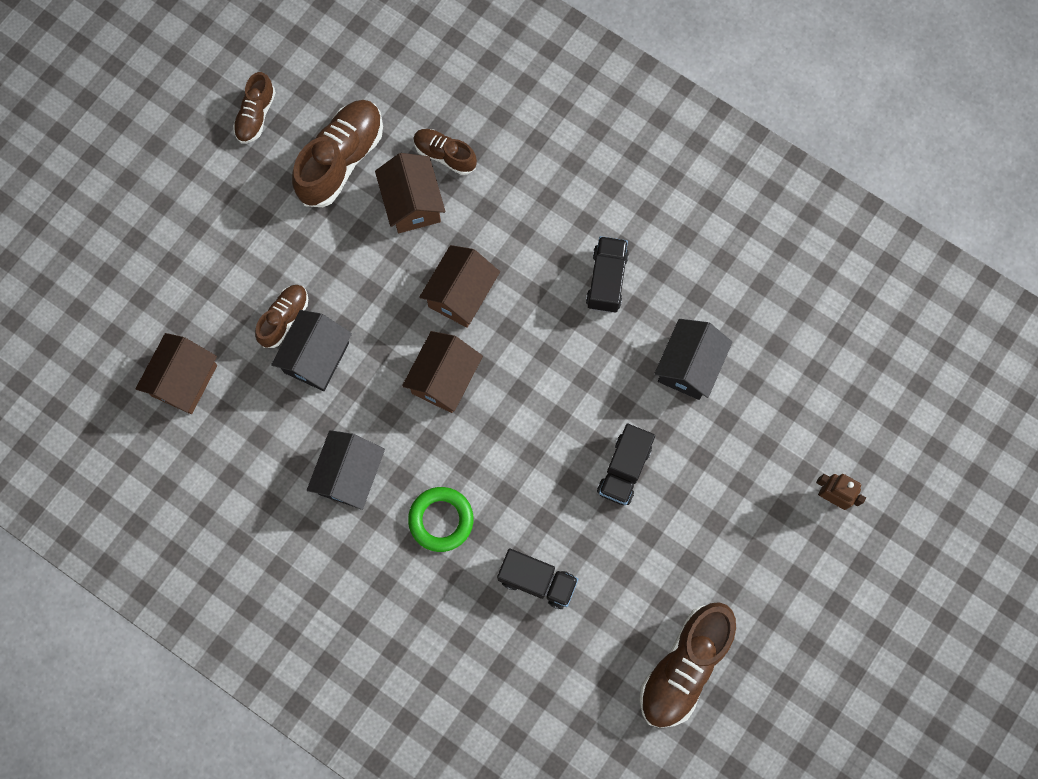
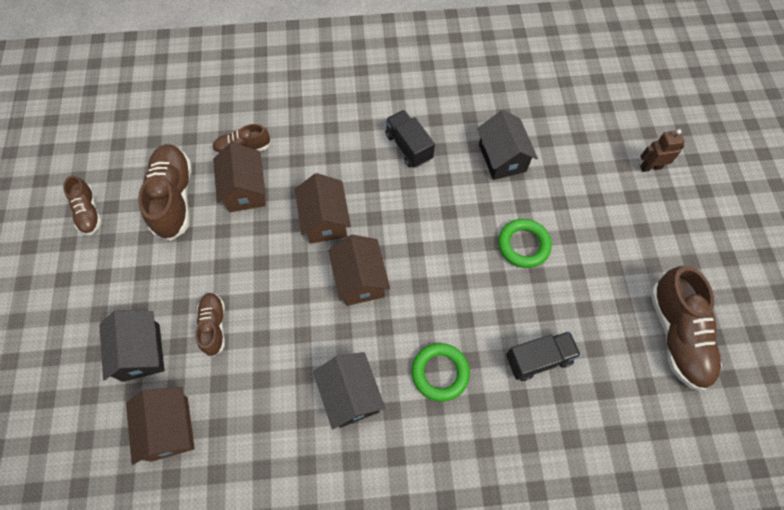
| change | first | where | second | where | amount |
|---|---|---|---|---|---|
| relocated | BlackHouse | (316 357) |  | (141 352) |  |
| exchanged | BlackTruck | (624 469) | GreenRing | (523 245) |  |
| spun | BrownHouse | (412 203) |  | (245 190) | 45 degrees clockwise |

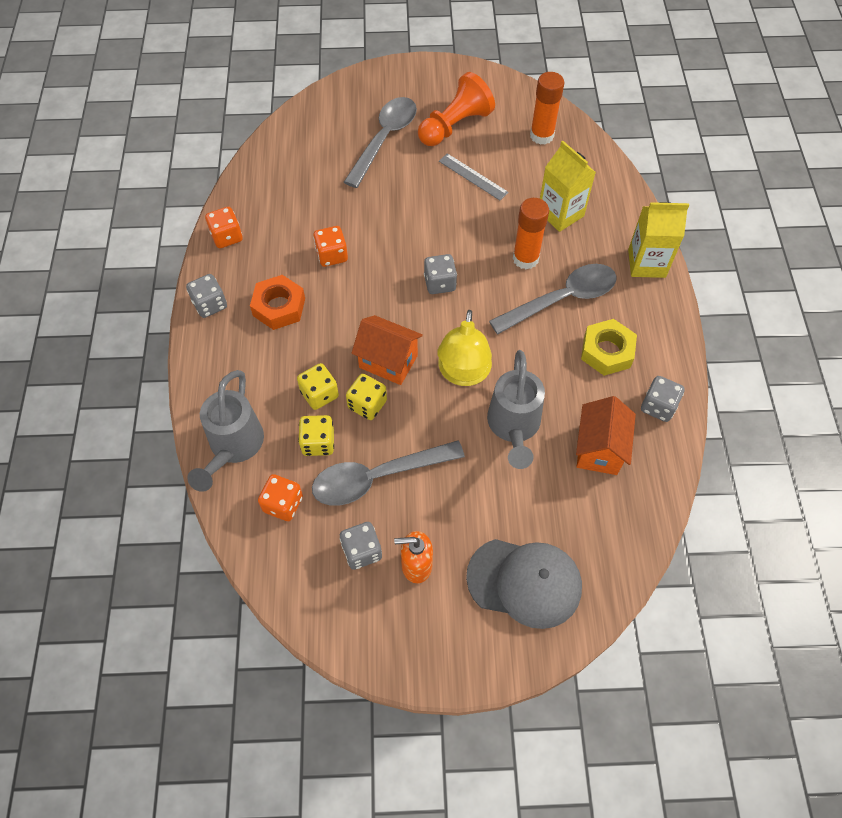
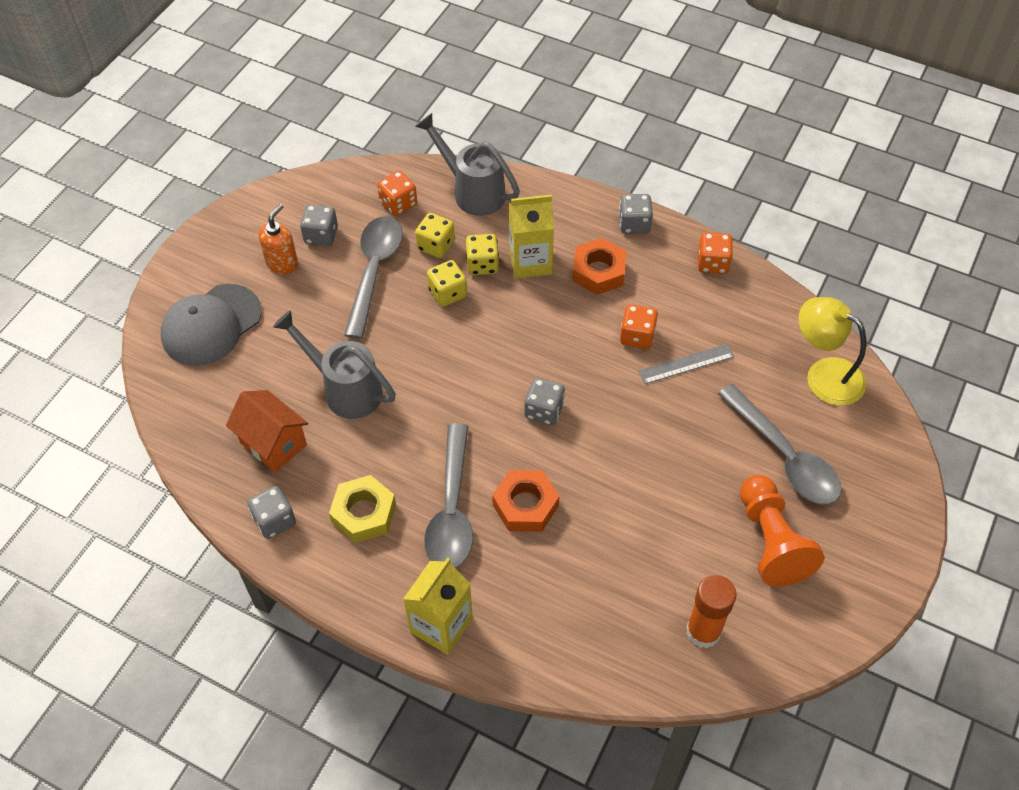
| change | first | where | second | where | amount |
|---|---|---|---|---|---|
| missing | OrangeHouse | (388 361) |  |  |  |
| relocated | YellowLamp | (463 374) |  | (824 375) |  |
| relocated | GreyRuler | (473 176) |  | (686 364) |  |
| relocated | YellowCarton | (560 214) |  | (530 262) |  |
| exchanged | OrangeGlueStick | (525 259) | OrangeNut | (525 505) |  |

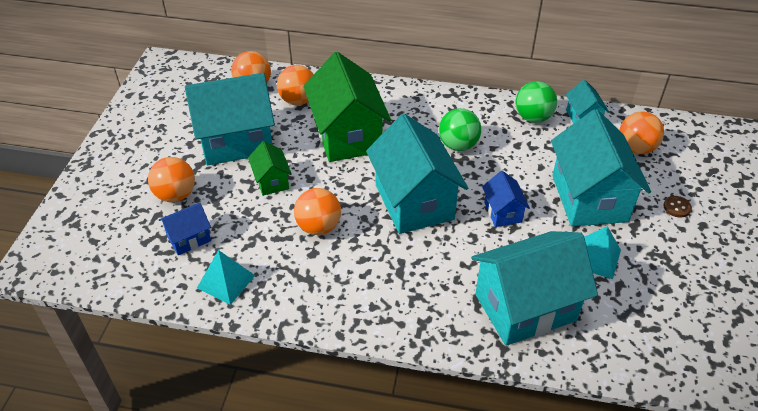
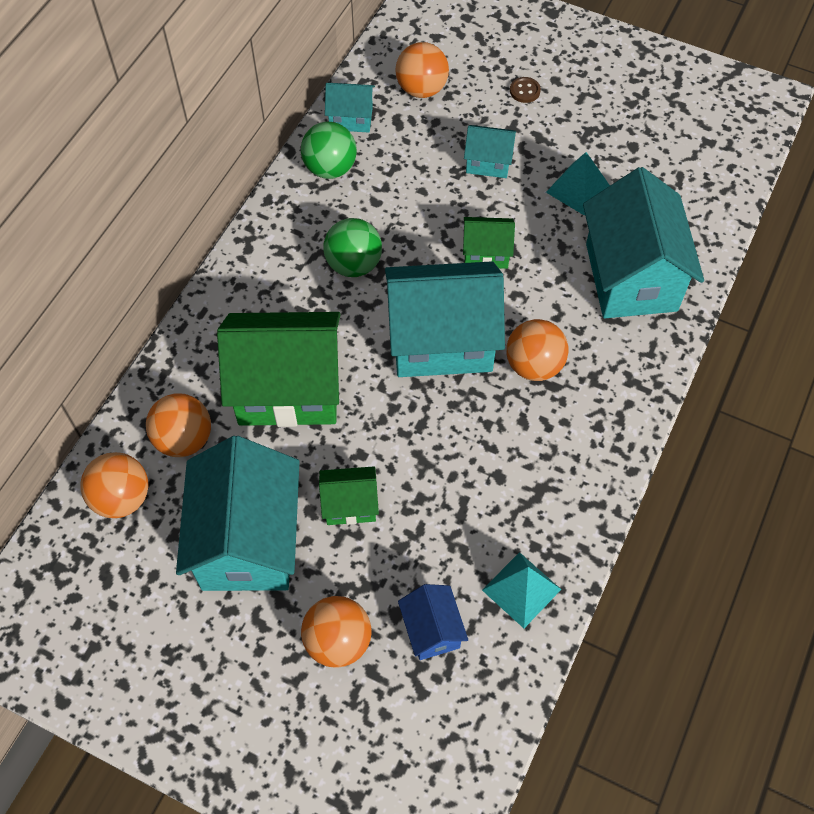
| change | first | where | second | where | amount |
|---|---|---|---|---|---|
| relocated | OrangeBall | (318 227) |  | (534 365) |  |
| colour | BlueHouse | (502 212) | GreenHouse | (486 253) |  |
| size | TurquoiseHouse | (589 198) |  | (488 162) | x0.48 |

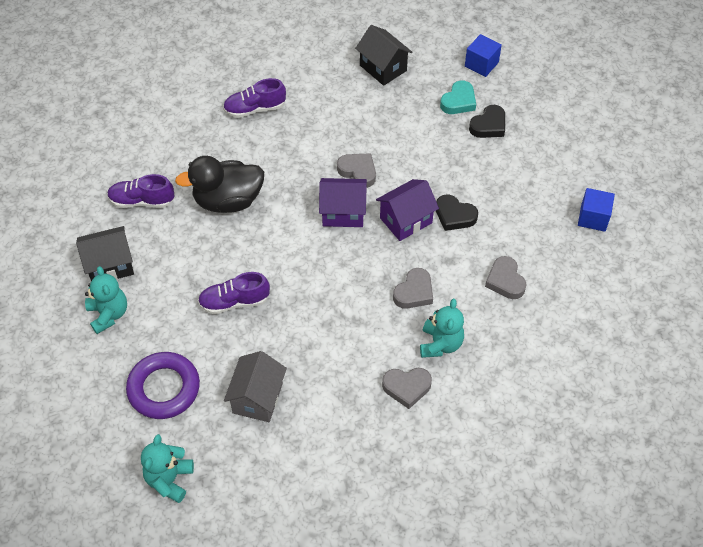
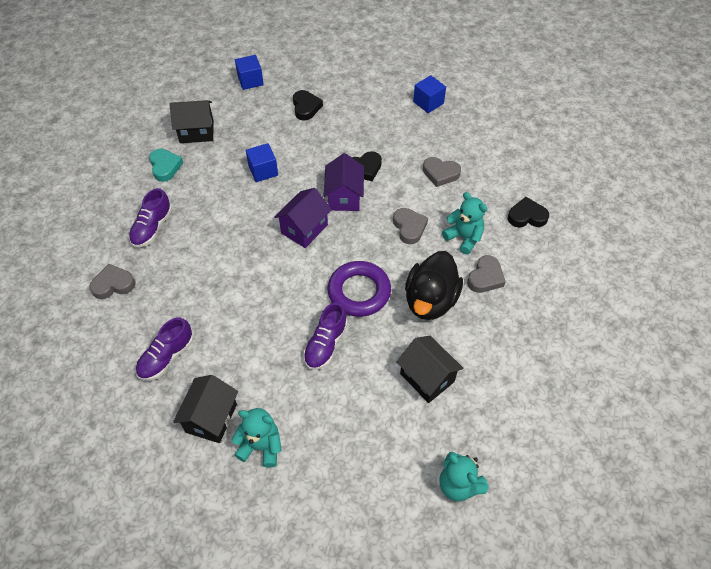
| change | first | where | second | where | amount |
|---|---|---|---|---|---|
| appeared |  |  | BlueCube | (263 171) |  |
| appeared |  |  | BlackHeart | (527 216) |  |
| relocated | PurpleRing | (164 388) |  | (359 292) |  |
| relocated | BlackDuck | (228 201) |  | (430 300) |  |
| relocated | GreyHeart | (358 171) |  | (113 284) |  |
| relocated | TurquoiseHeart | (458 101) |  | (165 167) |  |
| colour | GreyHouse | (257 398) | BlackHouse | (427 378) |  |

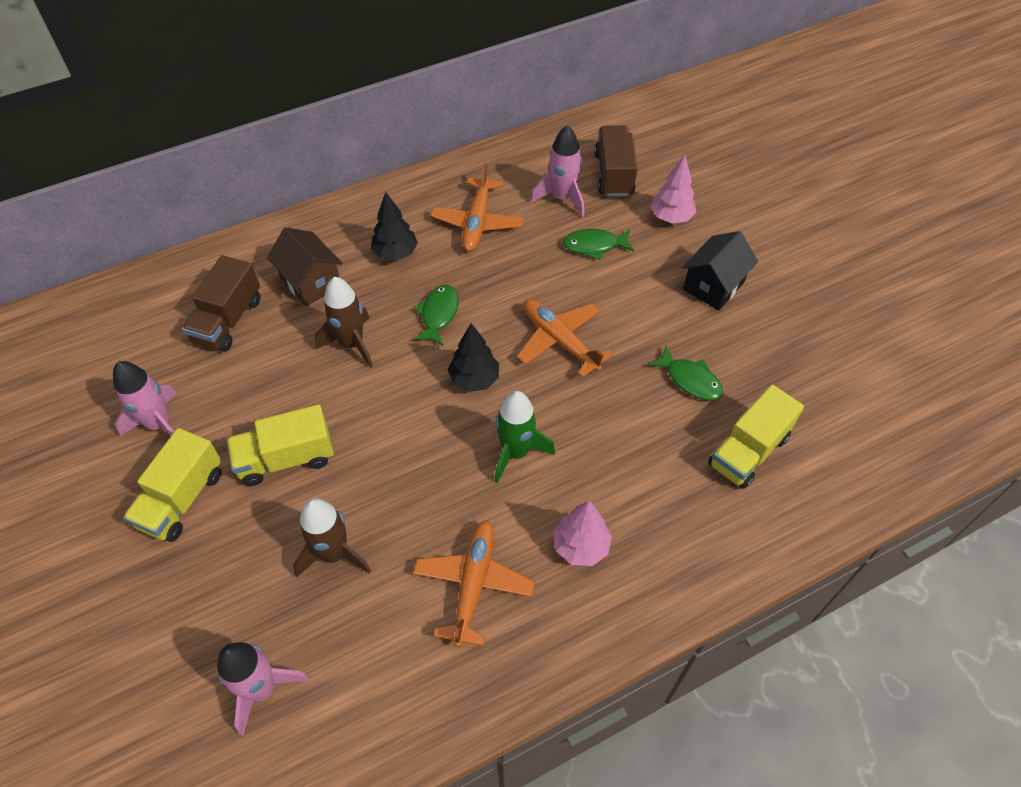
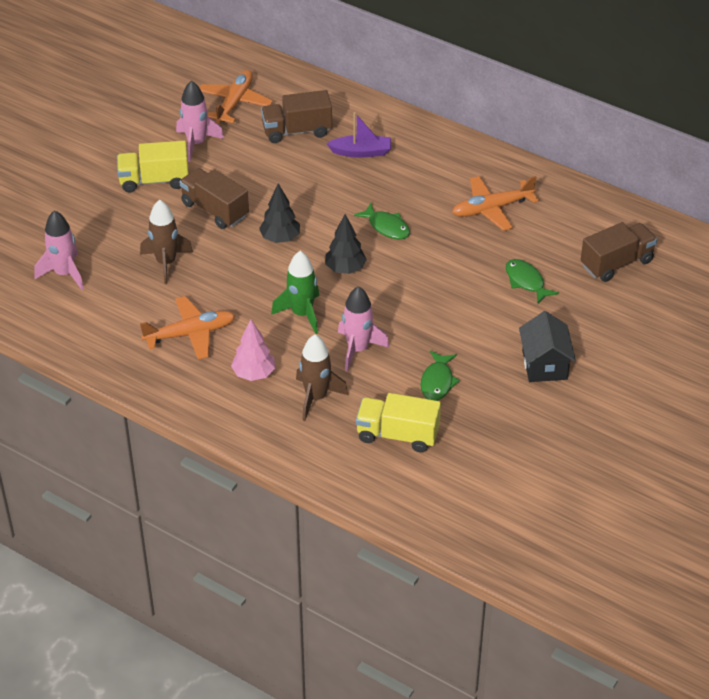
| change | first | where | second | where | amount |
|---|---|---|---|---|---|
| missing | PinkTree | (671 217) |  |  |  |
| relocated | BrownRocket | (351 344) |  | (316 397) |  |
| relocated | BlackTree | (395 253) |  | (280 238) |  |
| relocated | OrangePlane | (560 340) |  | (235 103) |  |
| relocated | PinkRocket | (562 198) |  | (358 349) |  |
| exchanged | BrownHouse | (311 282) | PurpleBoat | (361 152) |  |
| colour | YellowTruck | (286 458) | BrownTruck | (215 210) |  |
| spun | GreenFish | (438 314) |  | (386 227) | 60 degrees clockwise |
| spun | BlackHouse | (713 286) |  | (544 364) | 75 degrees clockwise |

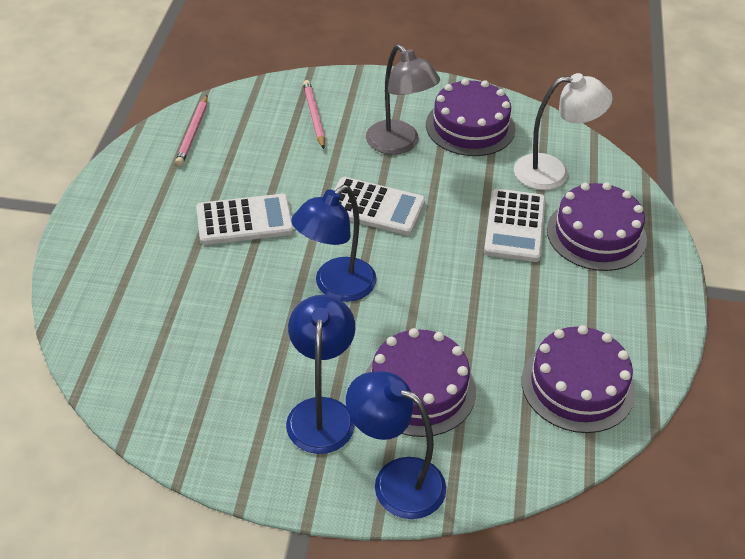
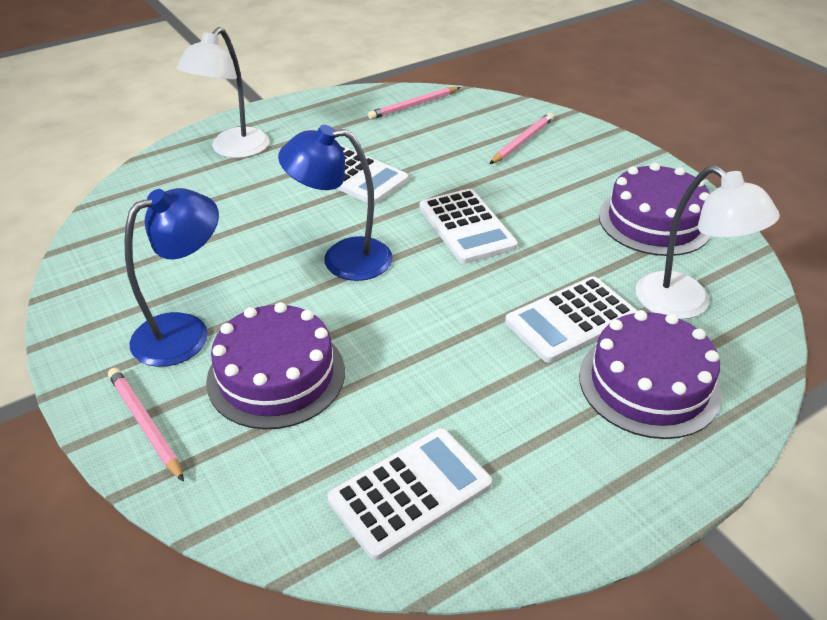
| change | first | where | second | where | amount |
|---|---|---|---|---|---|
| missing | GreyLamp | (399 144) |  |  |  |
| appeared |  |  | WhiteLamp | (233 150) |  |
| exchanged | BlueLamp | (395 481) | PinkPencil | (145 424) |  |
| exchanged | PurpleCake | (577 385) | WhiteCalculator | (410 492) |  |

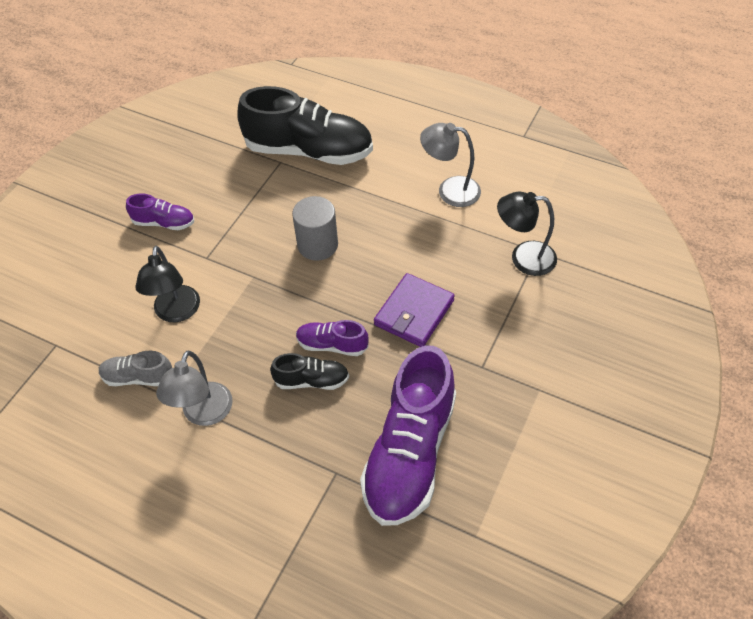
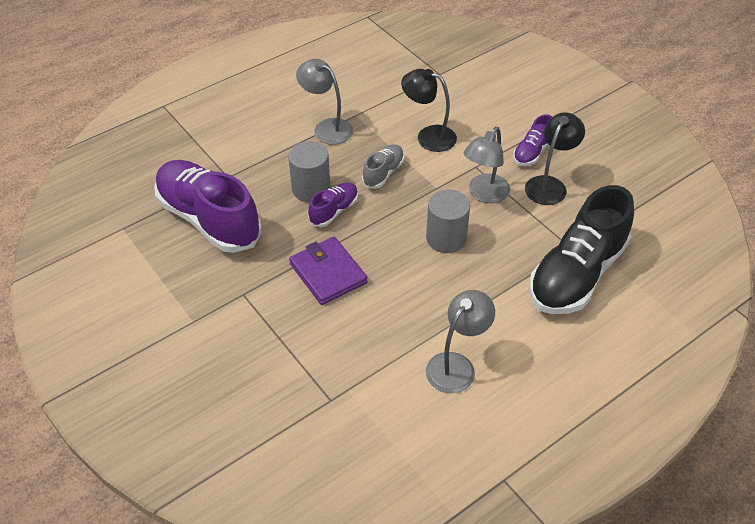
| change | first | where | second | where | amount |
|---|---|---|---|---|---|
| appeared |  |  | GreyLamp | (484 194) |  |
| relocated | GreyShoe | (138 377) |  | (383 173) |  |
| relocated | BlackLamp | (523 258) |  | (549 185) |  |
| exchanged | BlackShoe | (311 380) | GreyCylinder | (311 189) |  |

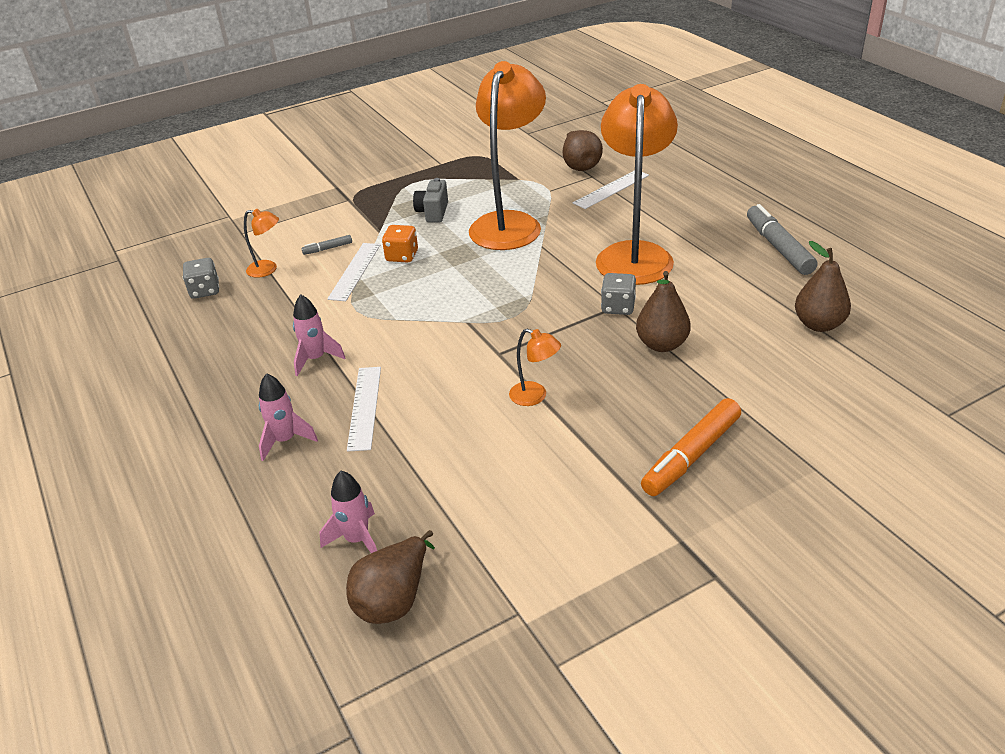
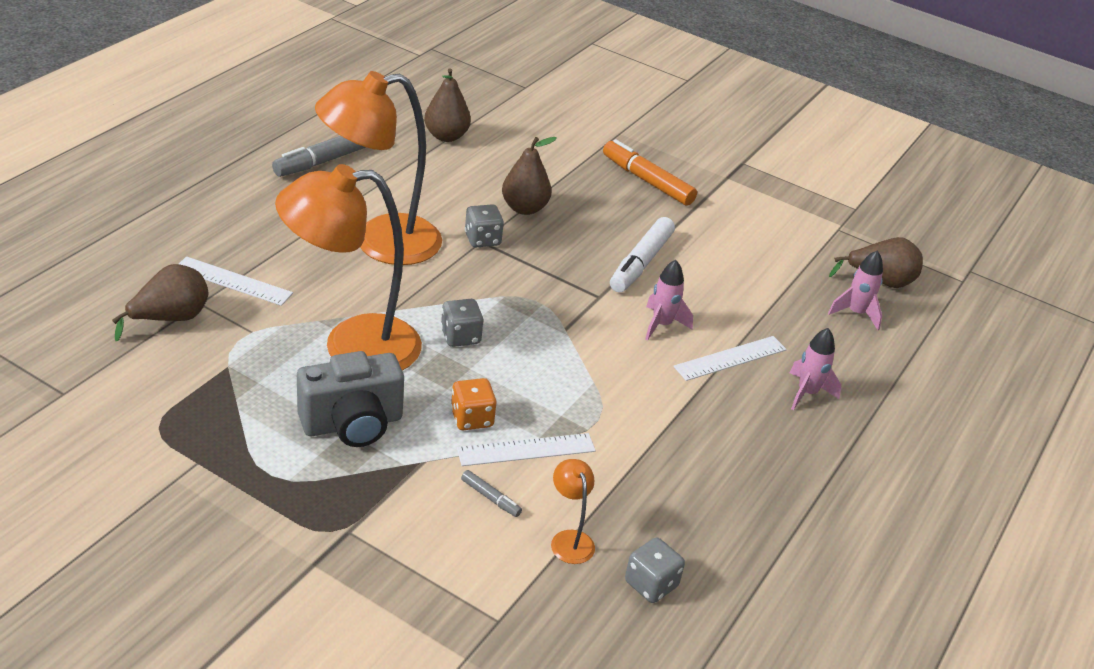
| change | first | where | second | where | amount |
|---|---|---|---|---|---|
| appeared |  |  | GreyDice | (460 336) |  |
| relocated | PinkRocket | (316 359) |  | (662 325) |  |
| exchanged | OrangeLamp | (535 396) | WhiteMarker | (641 263) |  |
| spun | OrangeMarker | (691 455) |  | (647 181) | 150 degrees counterclockwise |
| size | GreyCamera | (433 212) |  | (352 424) | x1.64 |

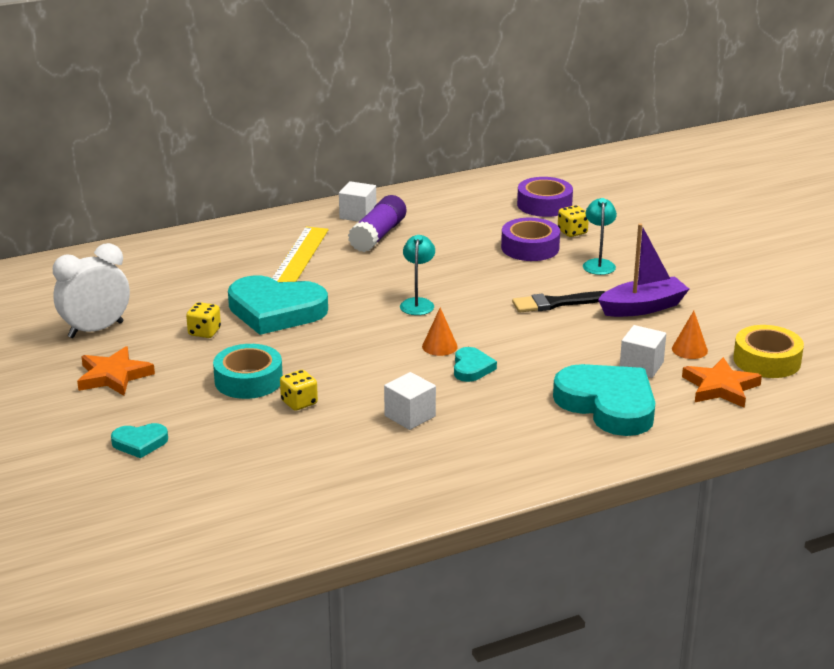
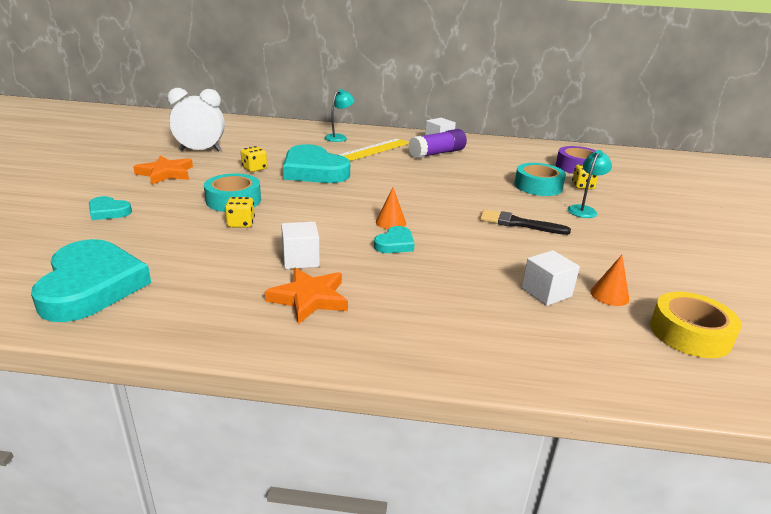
| change | first | where | second | where | amount |
|---|---|---|---|---|---|
| missing | PurpleBoat | (643 307) |  |  |  |
| relocated | TurquoiseLamp | (417 303) |  | (339 137) |  |
| relocated | TurquoiseHeart | (608 405) |  | (91 286) |  |
| relocated | OrangeStar | (720 387) |  | (309 298) |  |
| colour | PurpleTape | (530 247) | TurquoiseTape | (538 186) |  |

